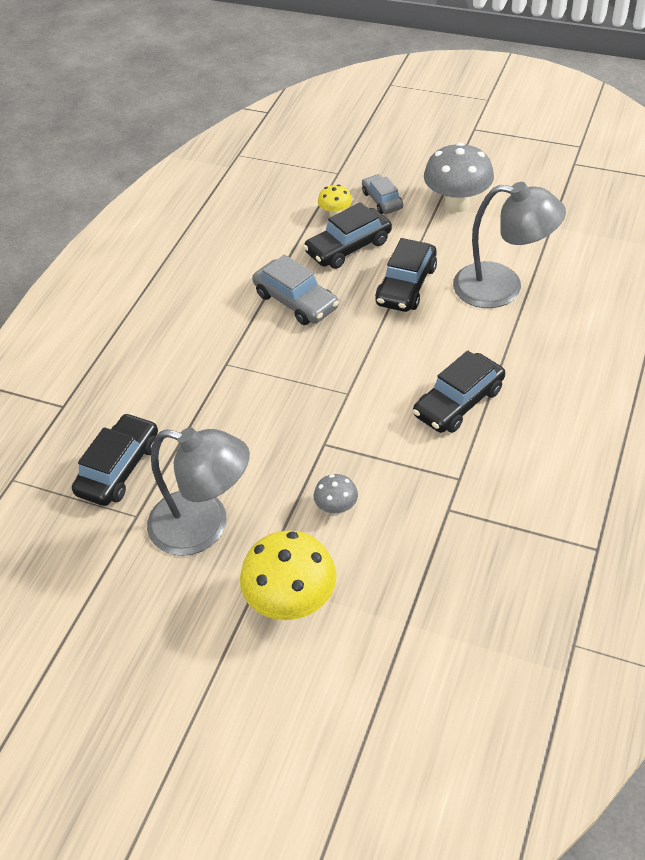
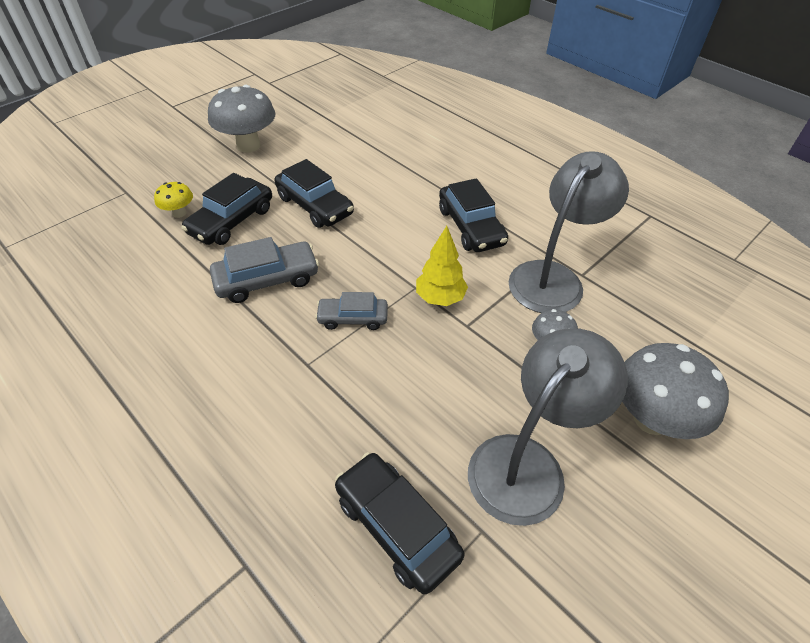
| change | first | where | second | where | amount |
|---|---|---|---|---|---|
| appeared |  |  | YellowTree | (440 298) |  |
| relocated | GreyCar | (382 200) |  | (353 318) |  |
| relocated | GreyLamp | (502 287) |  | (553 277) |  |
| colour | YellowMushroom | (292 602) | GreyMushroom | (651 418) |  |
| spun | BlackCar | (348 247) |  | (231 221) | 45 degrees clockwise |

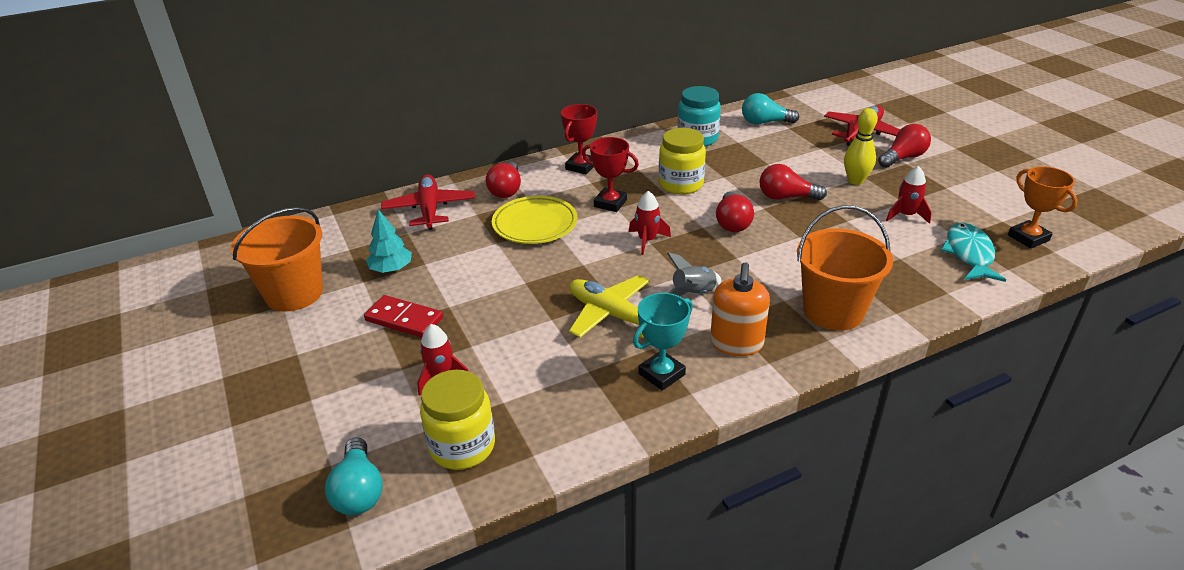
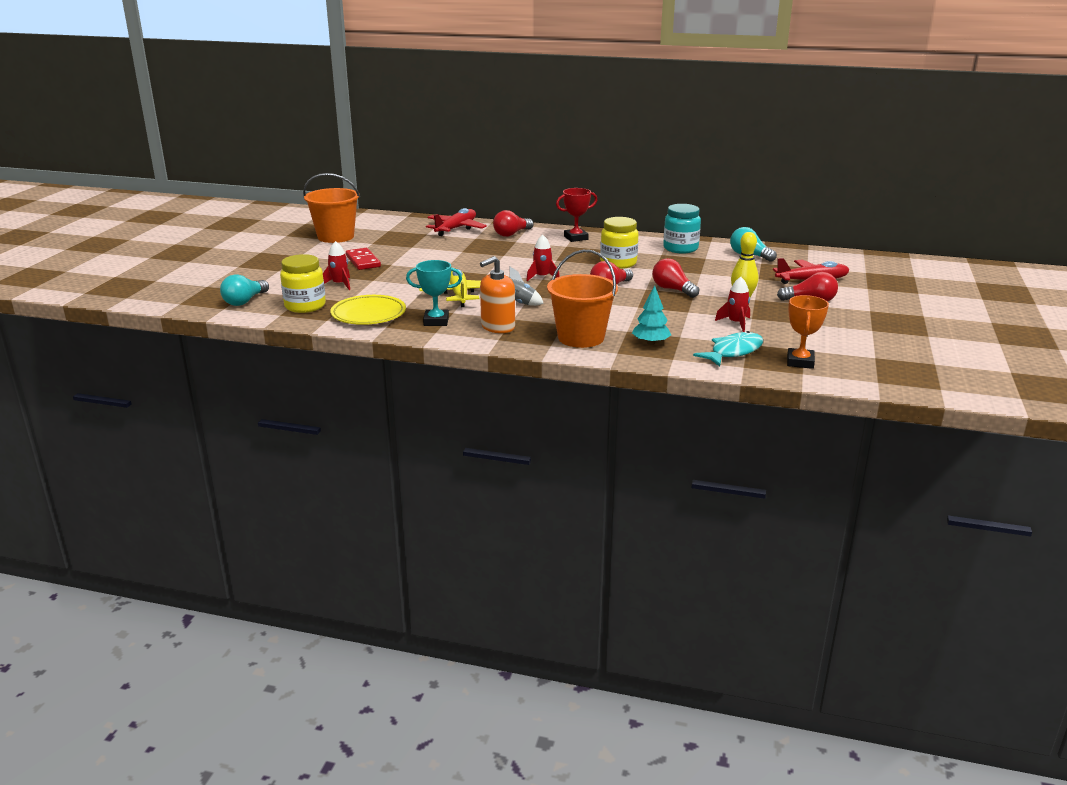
| change | first | where | second | where | amount |
|---|---|---|---|---|---|
| missing | RedTrophy | (610 203) |  |  |  |
| relocated | TurquoiseTree | (391 269) |  | (650 343) |  |
| relocated | YellowPlate | (535 224) |  | (368 314) |  |

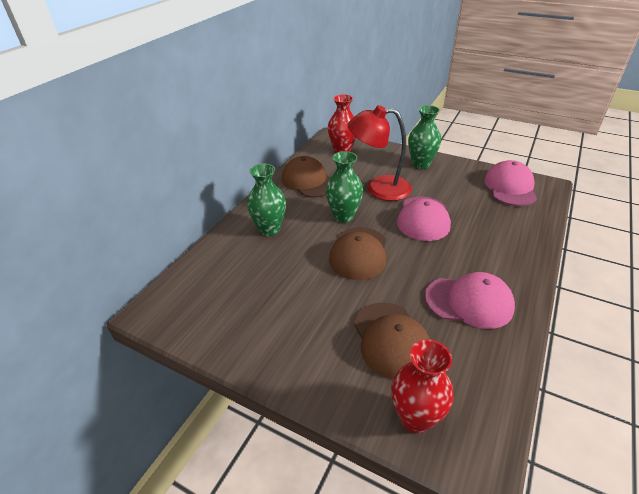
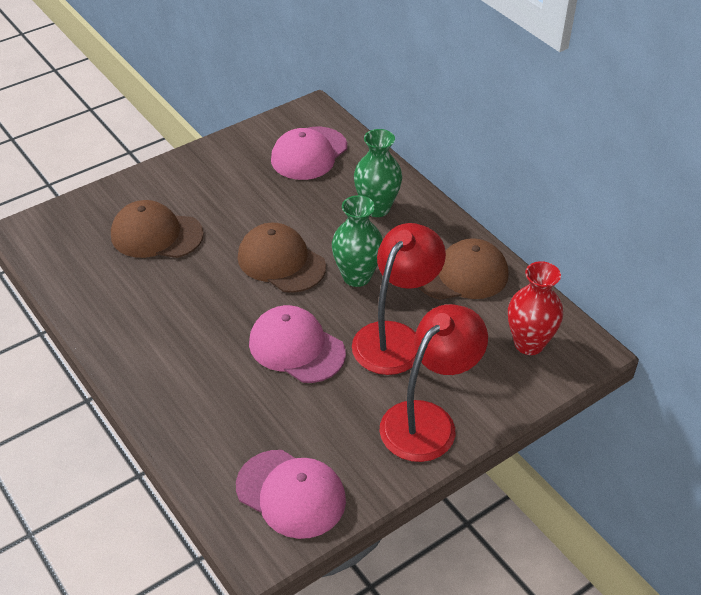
| change | first | where | second | where | amount |
|---|---|---|---|---|---|
| missing | RedVase | (415 417) |  |  |  |
| relocated | PinkCap | (469 302) |  | (309 153) |  |
| exchanged | GreenVase | (420 164) | RedLamp | (428 420) |  |

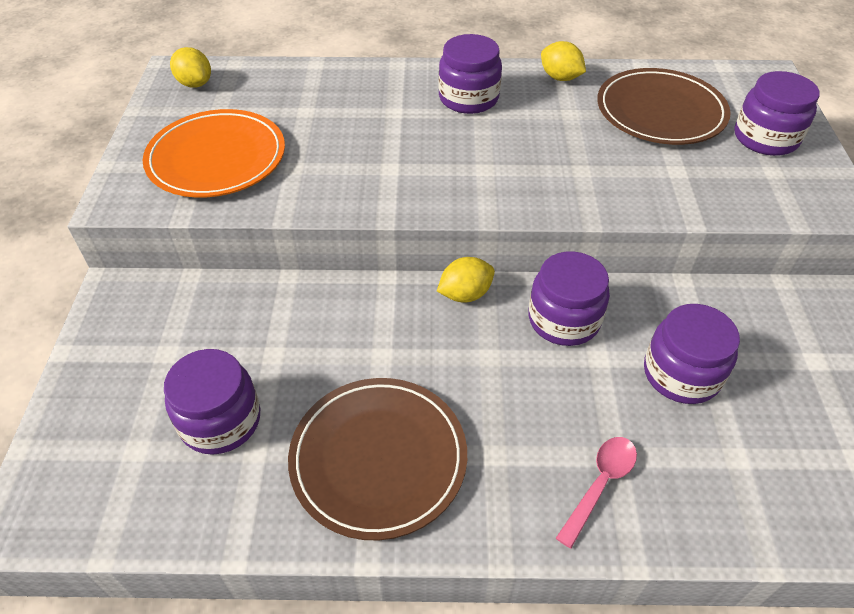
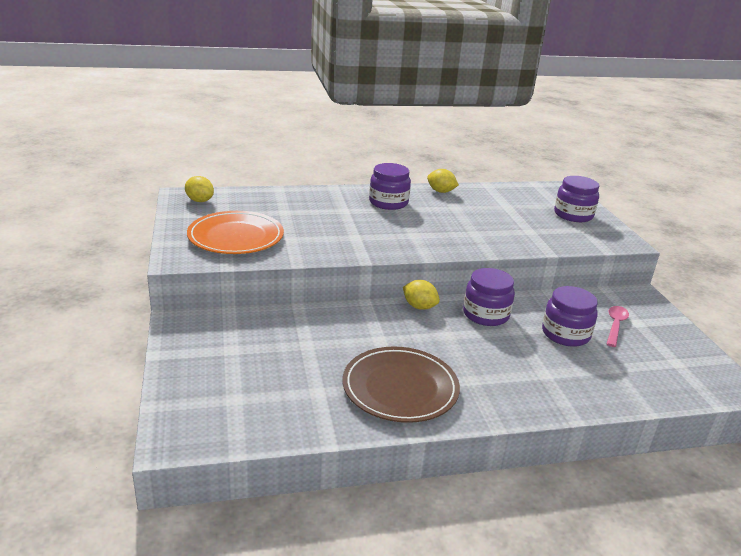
| change | first | where | second | where | amount |
|---|---|---|---|---|---|
| missing | PurpleJar | (220 420) |  |  |  |
| missing | BrownPlate | (660 111) |  |  |  |
| relocated | PinkSpoon | (600 484) |  | (615 325) |  |
| spun | YellowLemon | (465 294) |  | (419 307) | 75 degrees clockwise |

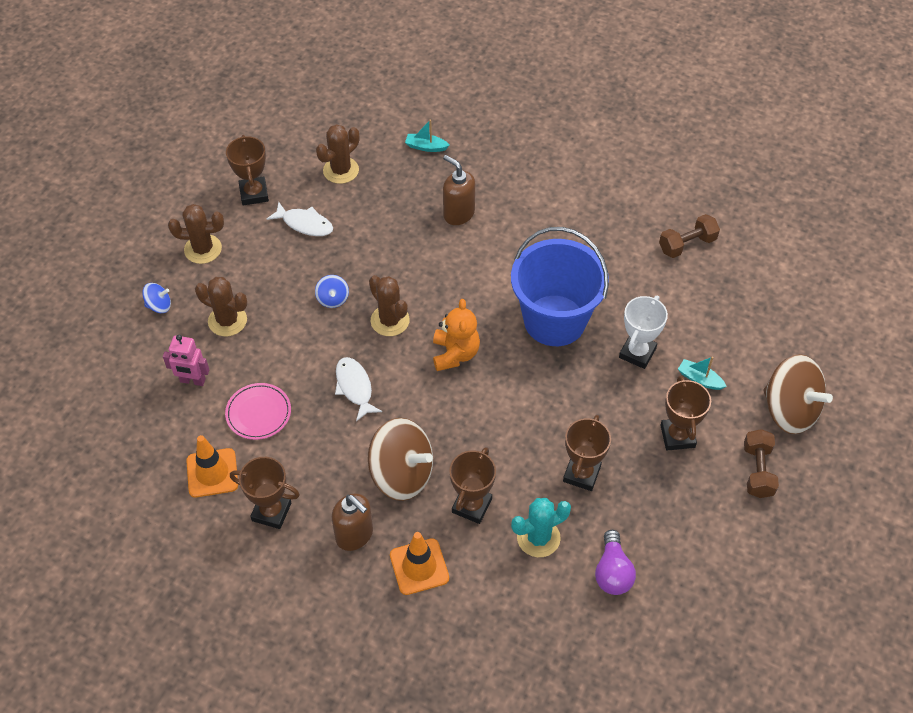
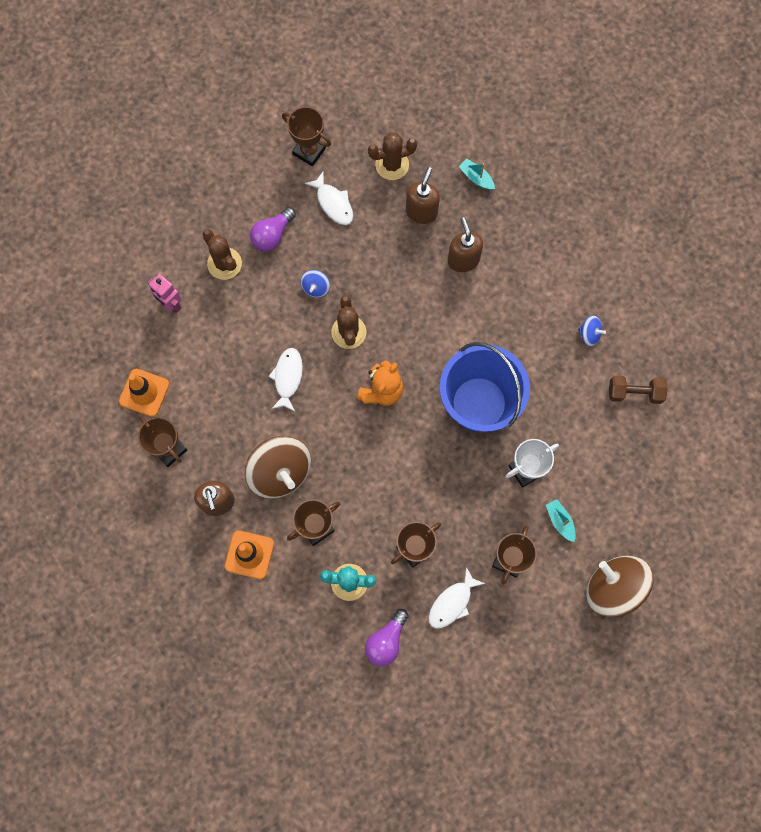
| change | first | where | second | where | amount |
|---|---|---|---|---|---|
| missing | BrownCactus | (203 249) |  |  |  |
| missing | PinkPlate | (258 413) |  |  |  |
| missing | BrownDumbbell | (757 471) |  |  |  |
| appeared |  |  | PurpleLightBulb | (272 235) |  |
| appeared |  |  | BrownSoapDispenser | (421 212) |  |
| appeared |  |  | WhiteFish | (452 603) |  |
| relocated | BlueSpinningTop | (159 305) |  | (589 334) |  |
| spun | BrownTrophy | (254 194) |  | (309 151) | 75 degrees counterclockwise |
| spun | BrownSpinningTop | (789 410) |  | (613 588) | 150 degrees clockwise |

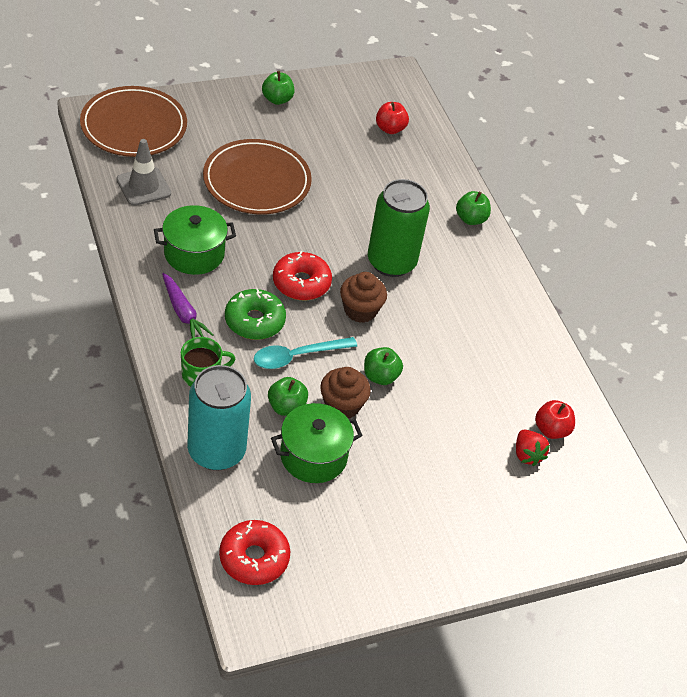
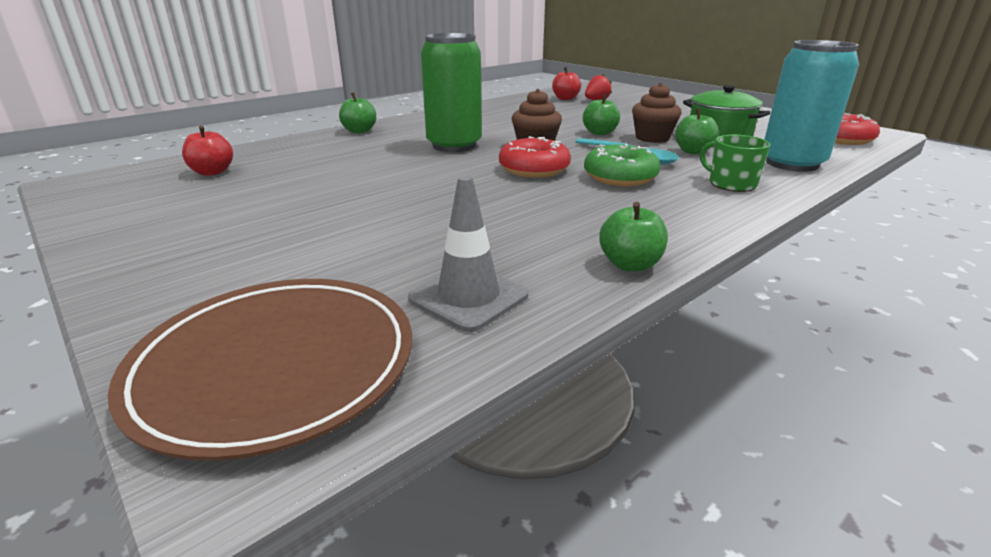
| change | first | where | second | where | amount |
|---|---|---|---|---|---|
| missing | GreenPot | (194 254) |  |  |  |
| missing | PurpleCarrot | (183 313) |  |  |  |
| missing | BrownPlate | (257 181) |  |  |  |
| relocated | GreenApple | (277 99) |  | (630 264) |  |

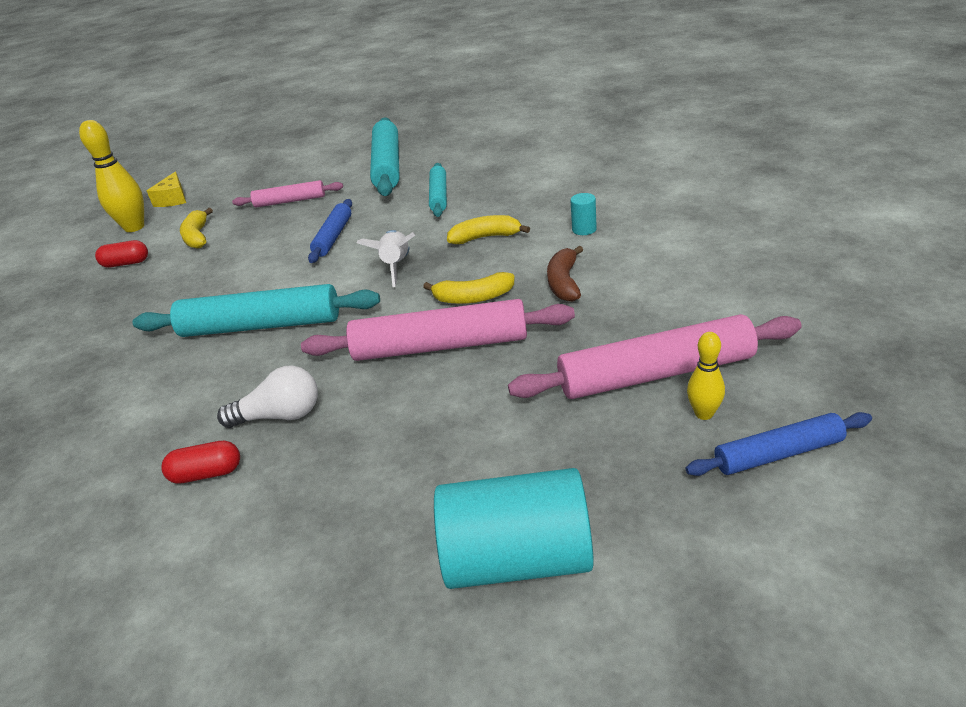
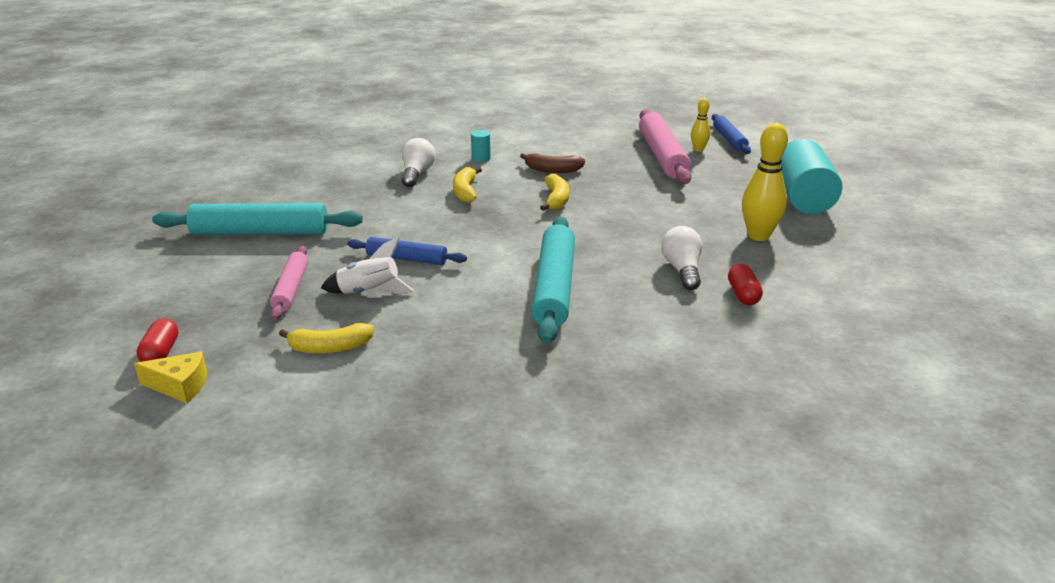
| change | first | where | second | where | amount |
|---|---|---|---|---|---|
| missing | PinkRollingPin | (440 346) |  |  |  |
| missing | TurquoiseRollingPin | (439 196) |  |  |  |
| appeared |  |  | WhiteLightBulb | (417 174) |  |
| relocated | YellowBowlingPin | (134 227) |  | (758 236) |  |
| relocated | RedCapsule | (126 263) |  | (161 353) |  |
| relocated | WhiteRocket | (396 266) |  | (369 292) |  |

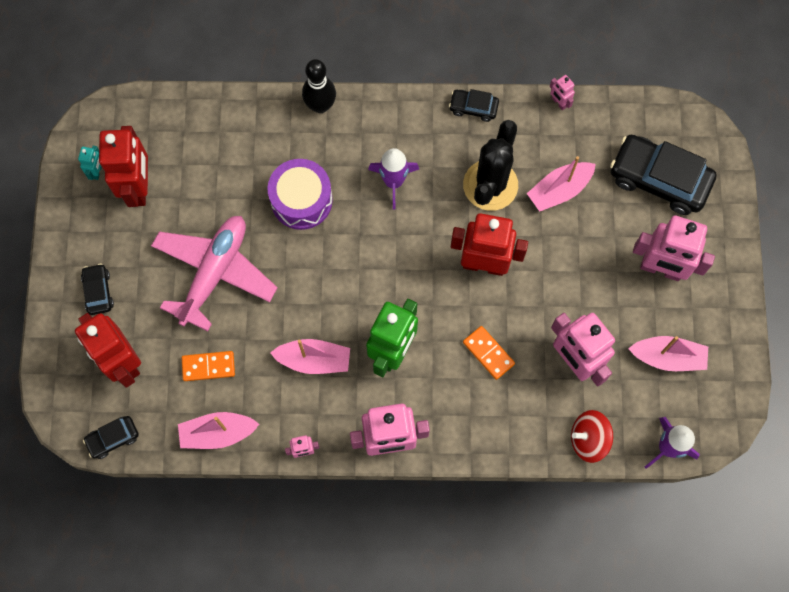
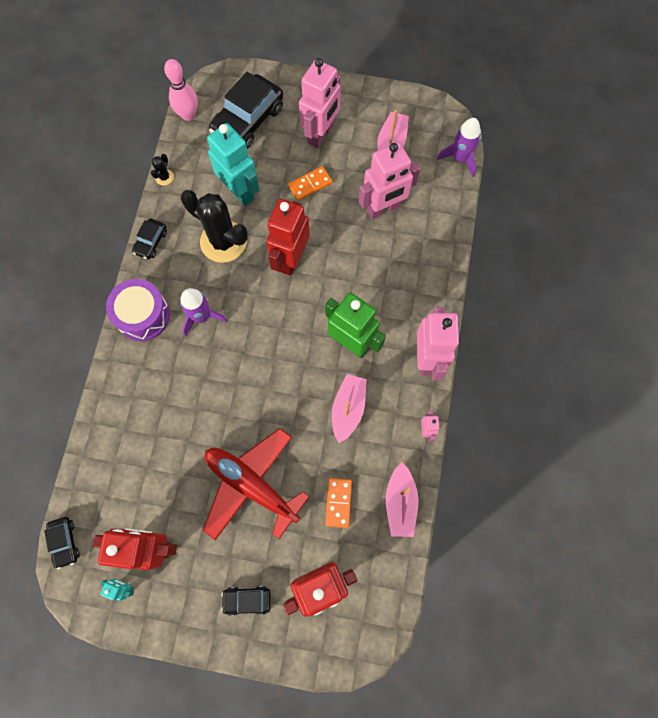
| change | first | where | second | where | amount |
|---|---|---|---|---|---|
| missing | BlackBowlingPin | (320 105) |  |  |  |
| missing | RedSpinningTop | (588 439) |  |  |  |
| appeared |  |  | PinkBowlingPin | (188 115) |  |
| relocated | BlackCar | (113 438) |  | (65 542) |  |
| relocated | PurpleDrum | (301 200) |  | (143 315) |  |
| relocated | OrangeDomino | (488 353) |  | (310 184) |  |
| exchanged | PinkBoat | (559 190) | TurquoiseRobot | (240 191) |  |
| exchanged | PinkRobot | (559 102) | BlackCactus | (164 177) |  |
| colour | PinkPlane | (215 273) | RedPlane | (251 485) |  |

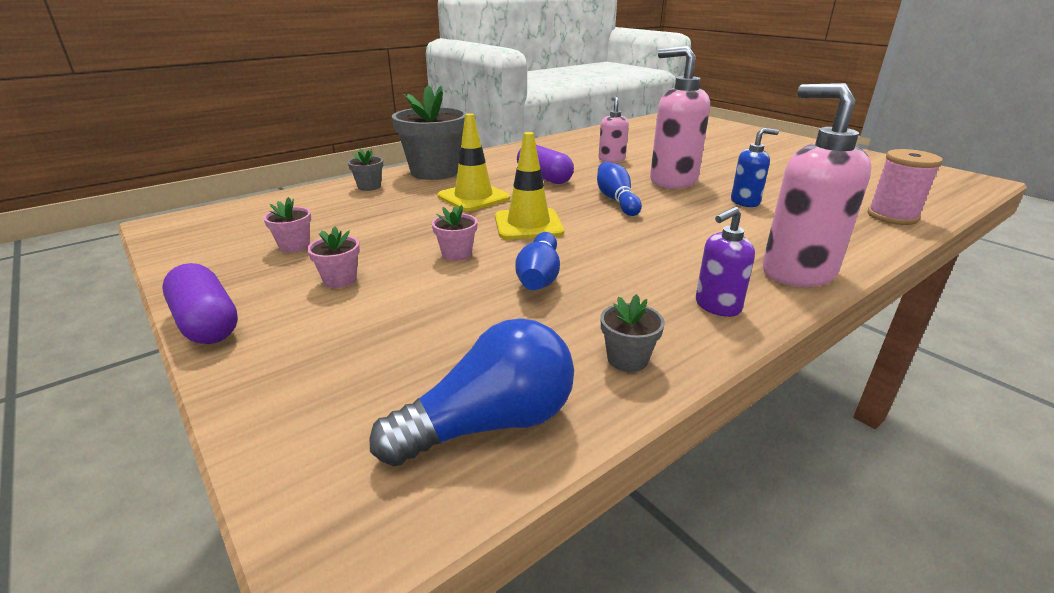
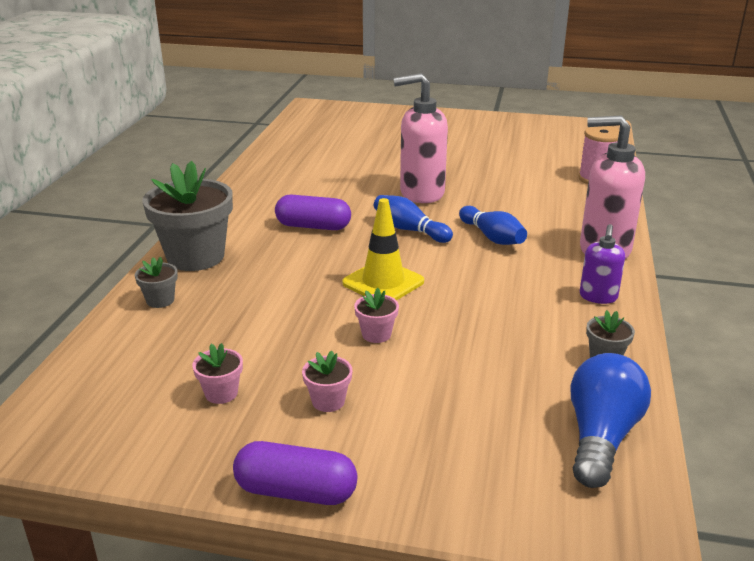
| change | first | where | second | where | amount |
|---|---|---|---|---|---|
| missing | YellowTrafficCone | (473 197) |  |  |  |
| missing | PinkSoapDispenser | (611 159) |  |  |  |
| missing | BlueSoapDispenser | (745 202) |  |  |  |
| relocated | BlueBowlingPin | (539 276) |  | (492 237) |  |

